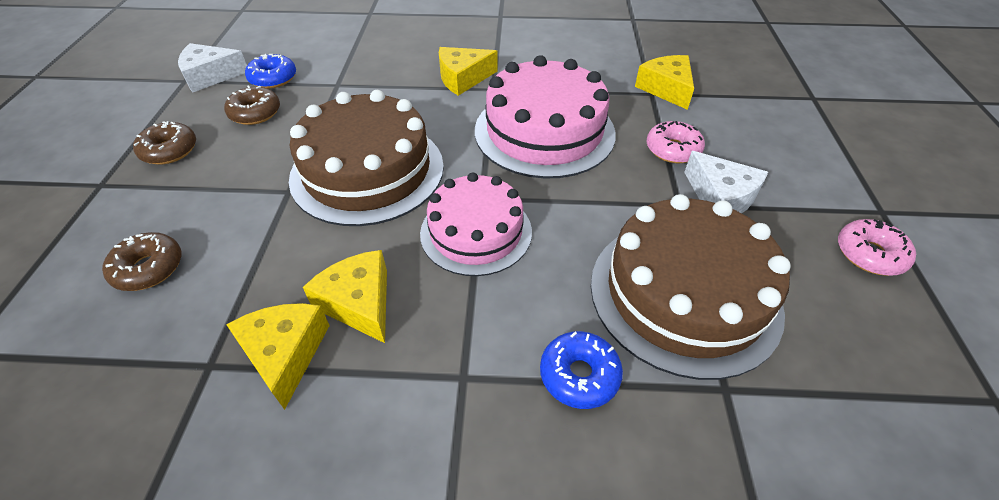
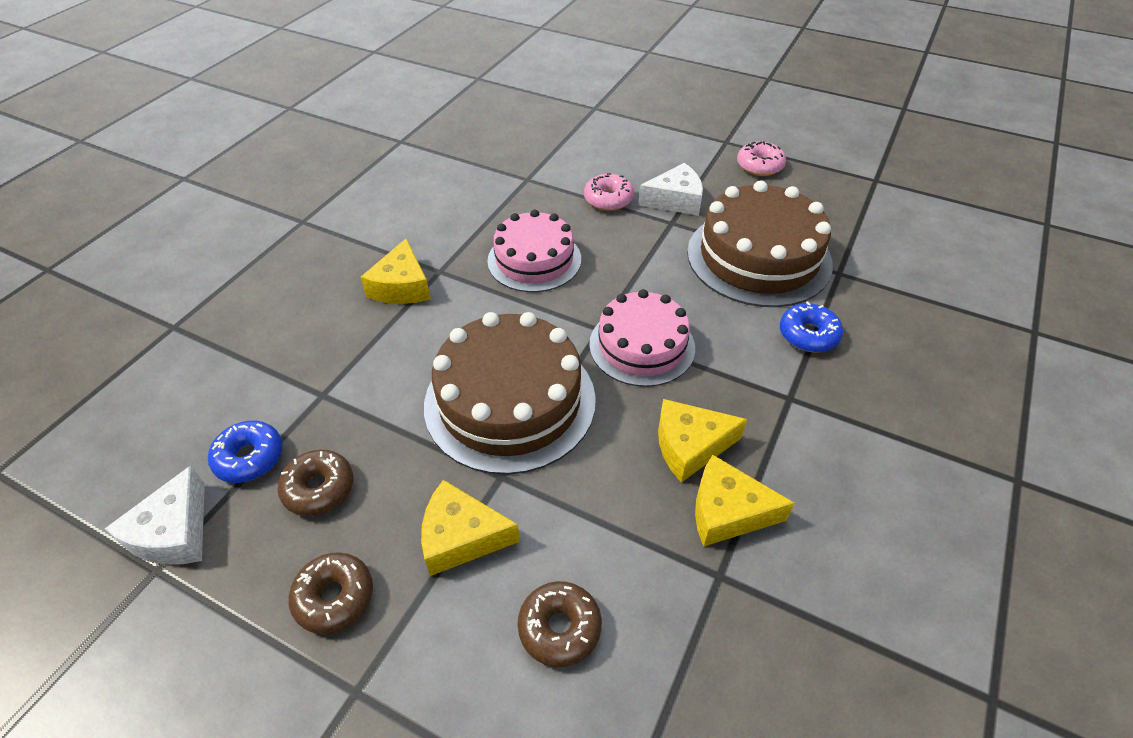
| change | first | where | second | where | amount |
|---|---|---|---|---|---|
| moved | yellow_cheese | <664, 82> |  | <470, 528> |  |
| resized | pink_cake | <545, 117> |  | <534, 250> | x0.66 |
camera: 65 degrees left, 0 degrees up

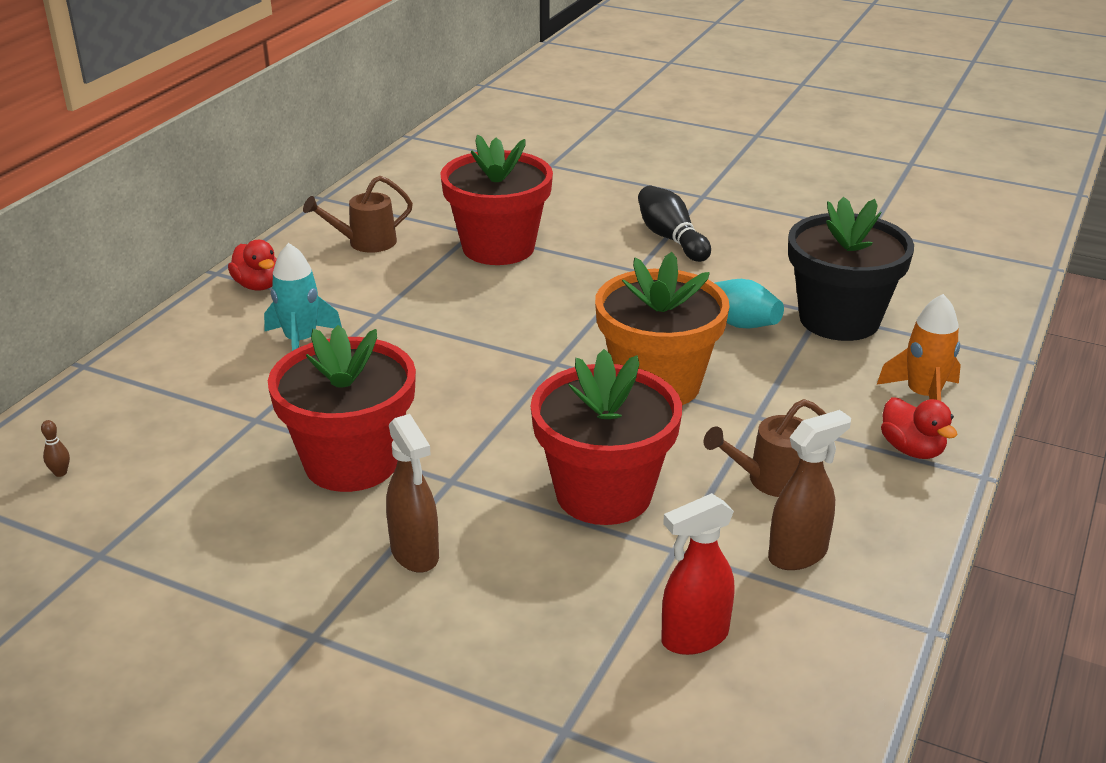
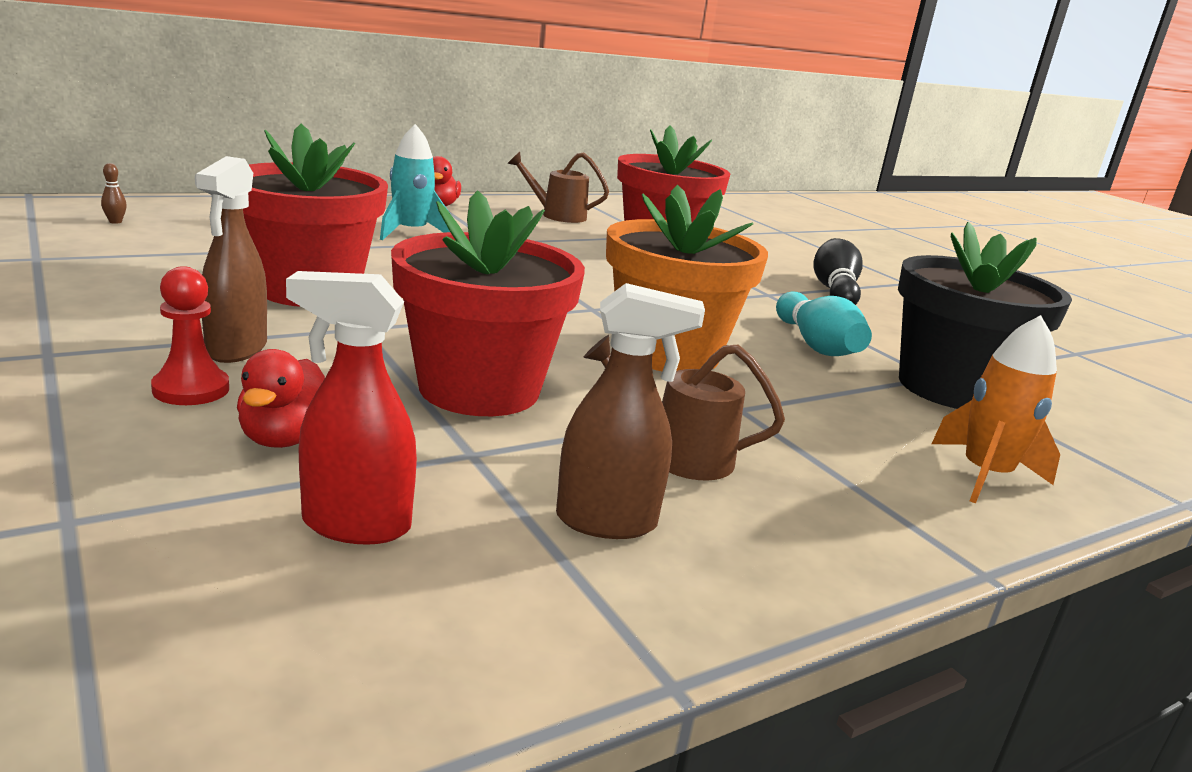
| change | first | where | second | where | amount |
|---|---|---|---|---|---|
| added |  |  | red_pawn | <190, 335> |  |
| moved | red_duck | <919, 428> |  | <281, 398> |  |
camera: 30 degrees right, 10 degrees down

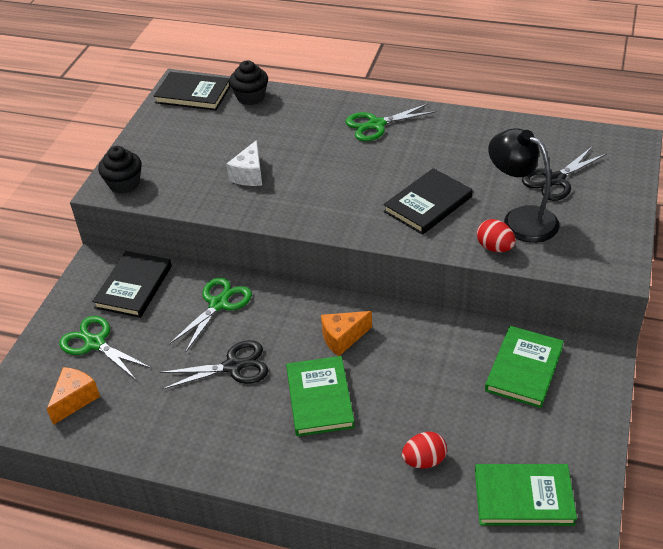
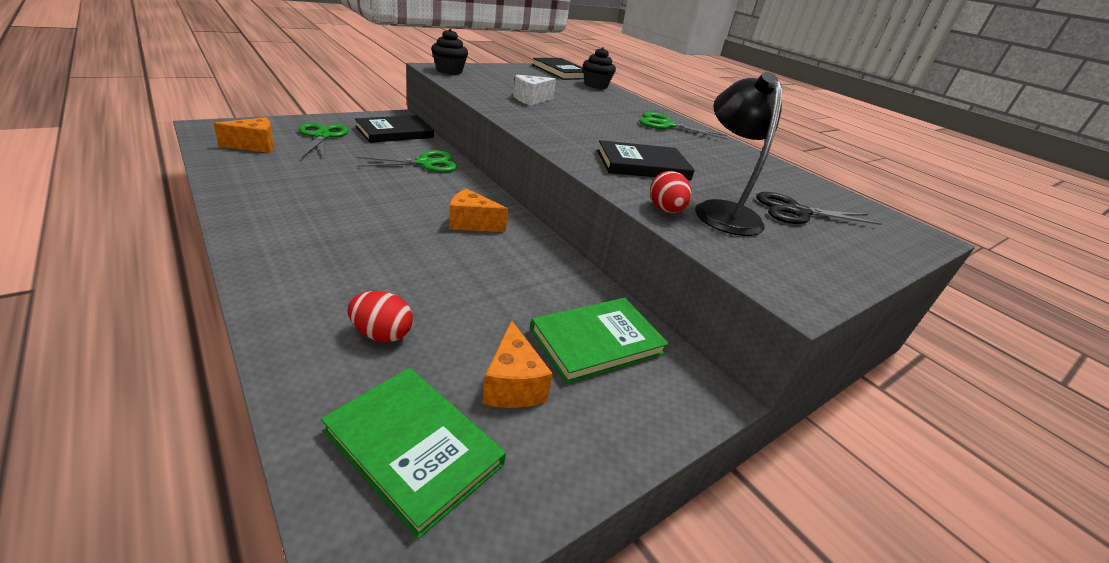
| change | first | where | second | where | amount |
|---|---|---|---|---|---|
| removed | black_scissors | <214, 365> |  |  |  |
| removed | green_book | <320, 396> |  |  |  |
| added |  |  | orange_cheese | <517, 364> |  |
camera: 30 degrees right, 10 degrees down

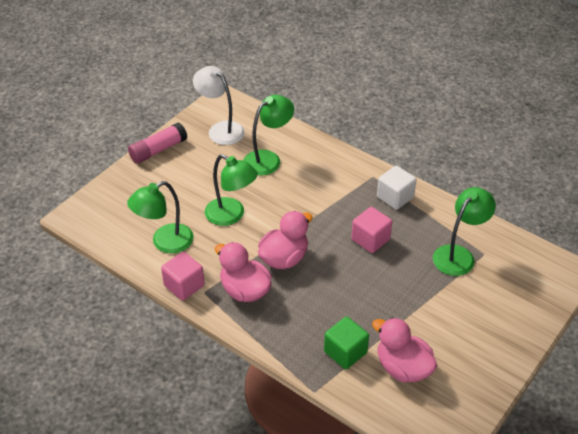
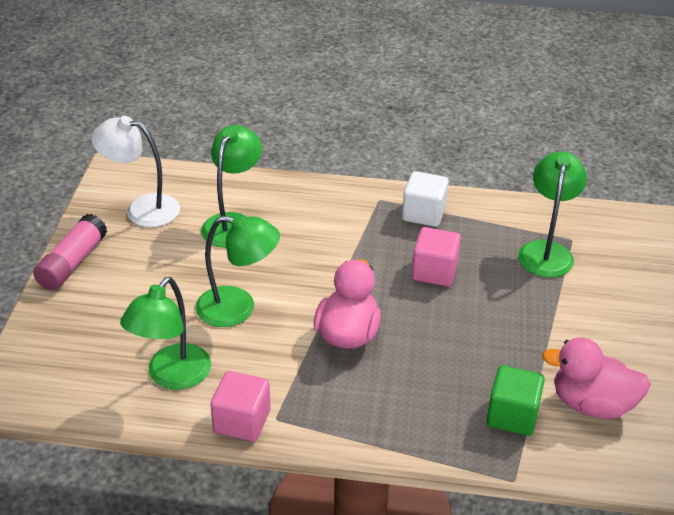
| change | first | where | second | where | amount |
|---|---|---|---|---|---|
| removed | pink_duck | <243, 272> |  |  |  |
camera: 30 degrees left, 5 degrees down

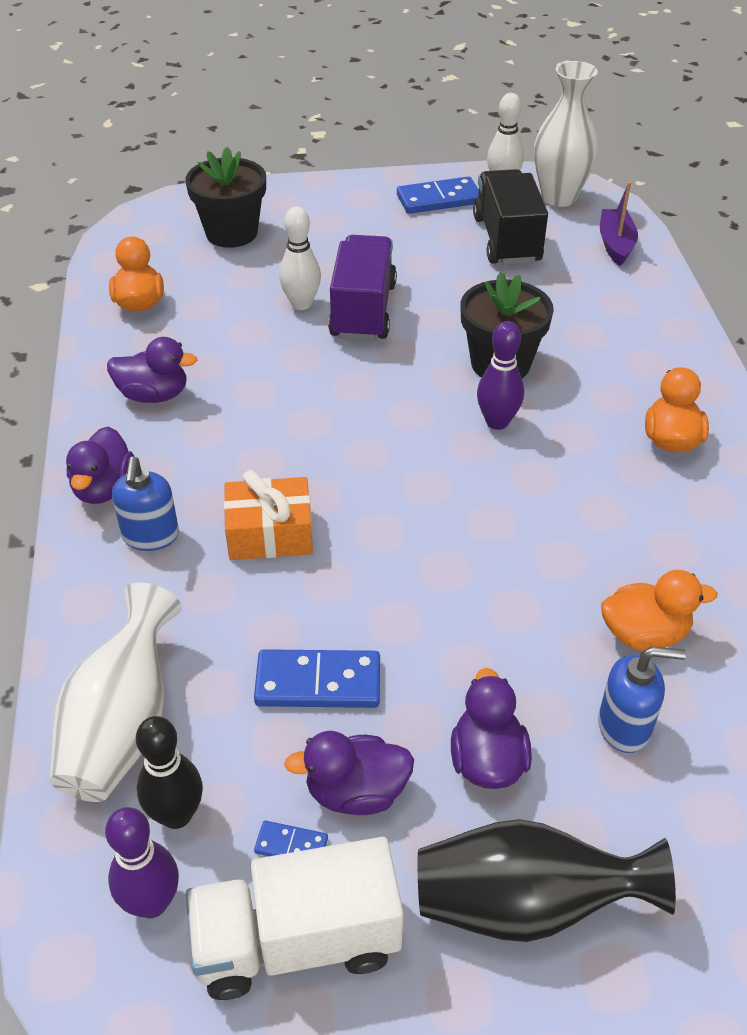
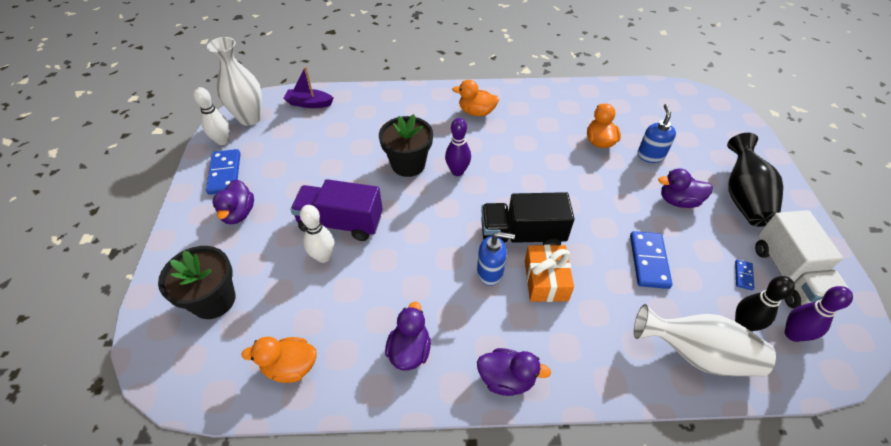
| change | first | where | second | where | amount |
|---|---|---|---|---|---|
| moved | blue_soap_dispenser | <145, 503> |  | <496, 259> |  |
| moved | purple_duck | <349, 773> |  | <233, 201> |  |
| moved | black_truck | <510, 217> |  | <527, 218> |  |
camera: 85 degrees left, 5 degrees up

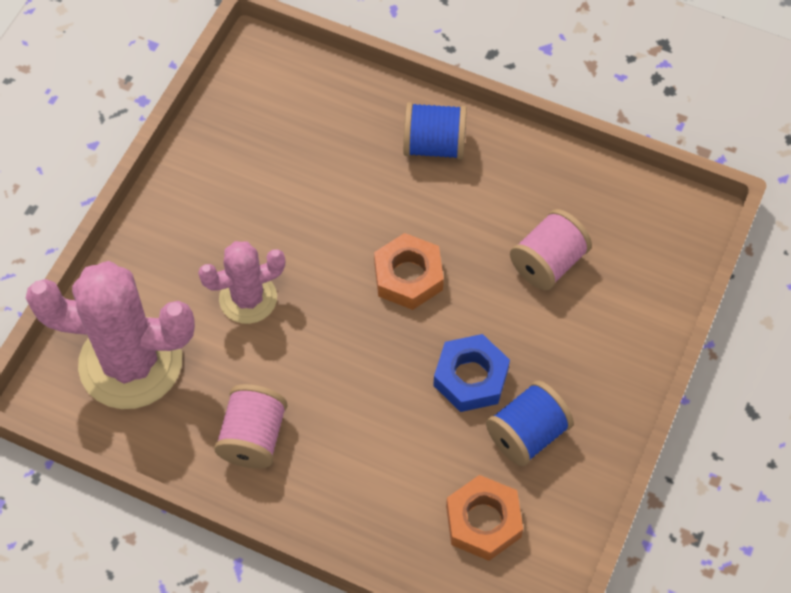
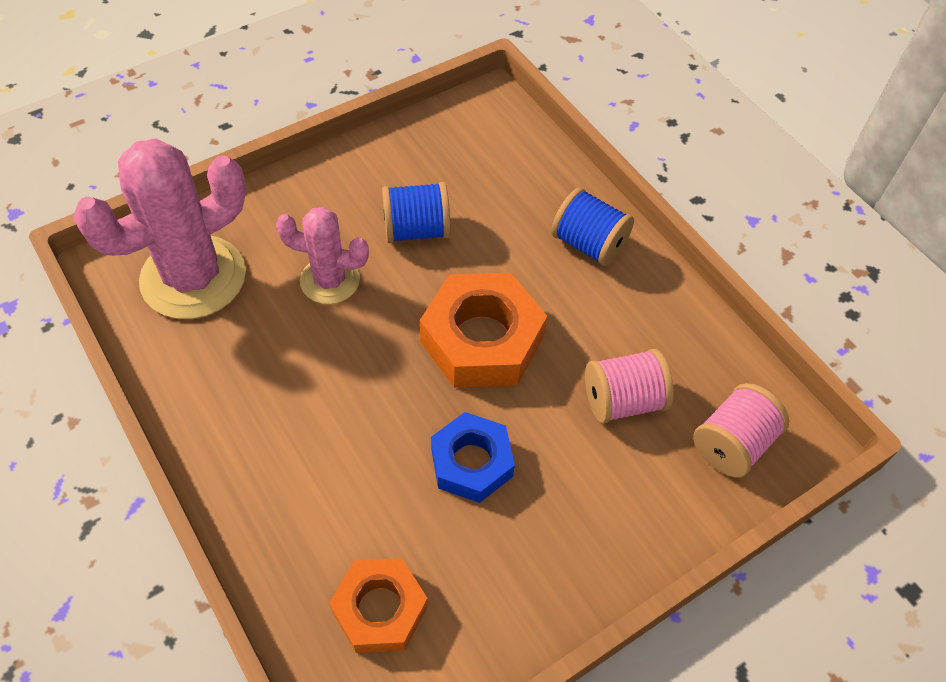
| change | first | where | second | where | amount |
|---|---|---|---|---|---|
| moved | pink_spool | <250, 426> |  | <741, 430> |  |
| moved | blue_spool | <530, 423> |  | <416, 212> |  |
| turned | pink_cactus | <110, 335> |  | <159, 228> | 75 degrees counterclockwise |
| resized | orange_nut | <409, 271> |  | <483, 330> | x1.55 |
camera: 30 degrees right, 5 degrees down

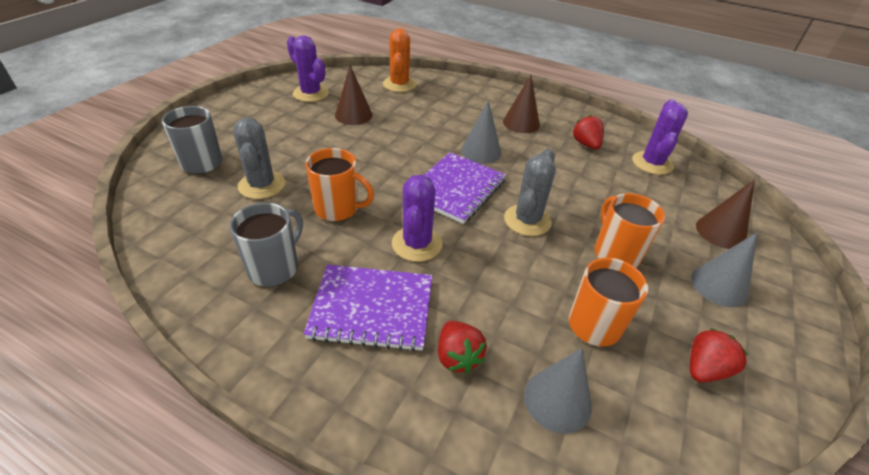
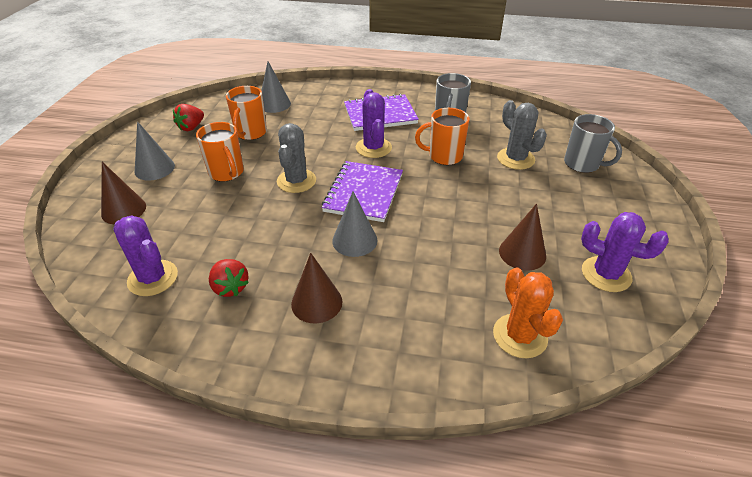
| change | first | where | second | where | amount |
|---|---|---|---|---|---|
| removed | red_strawberry | <462, 347> |  |  |  |
| turned | purple_cactus | <660, 137> |  | <145, 255> | 45 degrees counterclockwise |
camera: 165 degrees right, 0 degrees up

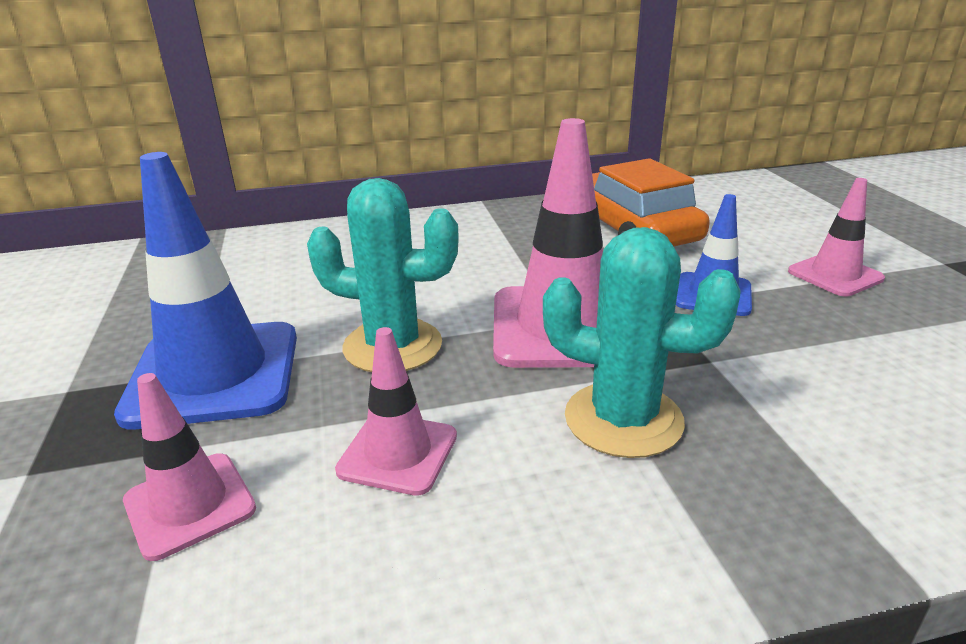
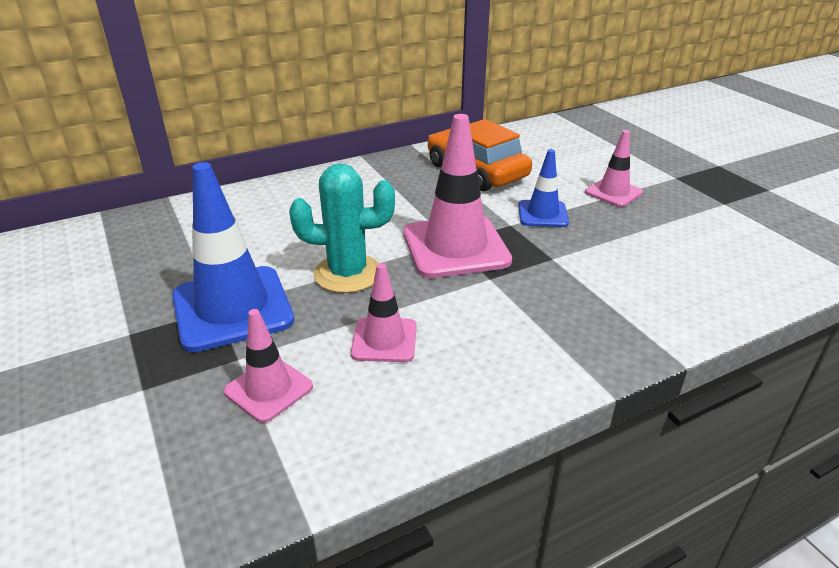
| change | first | where | second | where | amount |
|---|---|---|---|---|---|
| removed | turquoise_cactus | <642, 342> |  |  |  |
camera: 15 degrees left, 5 degrees up

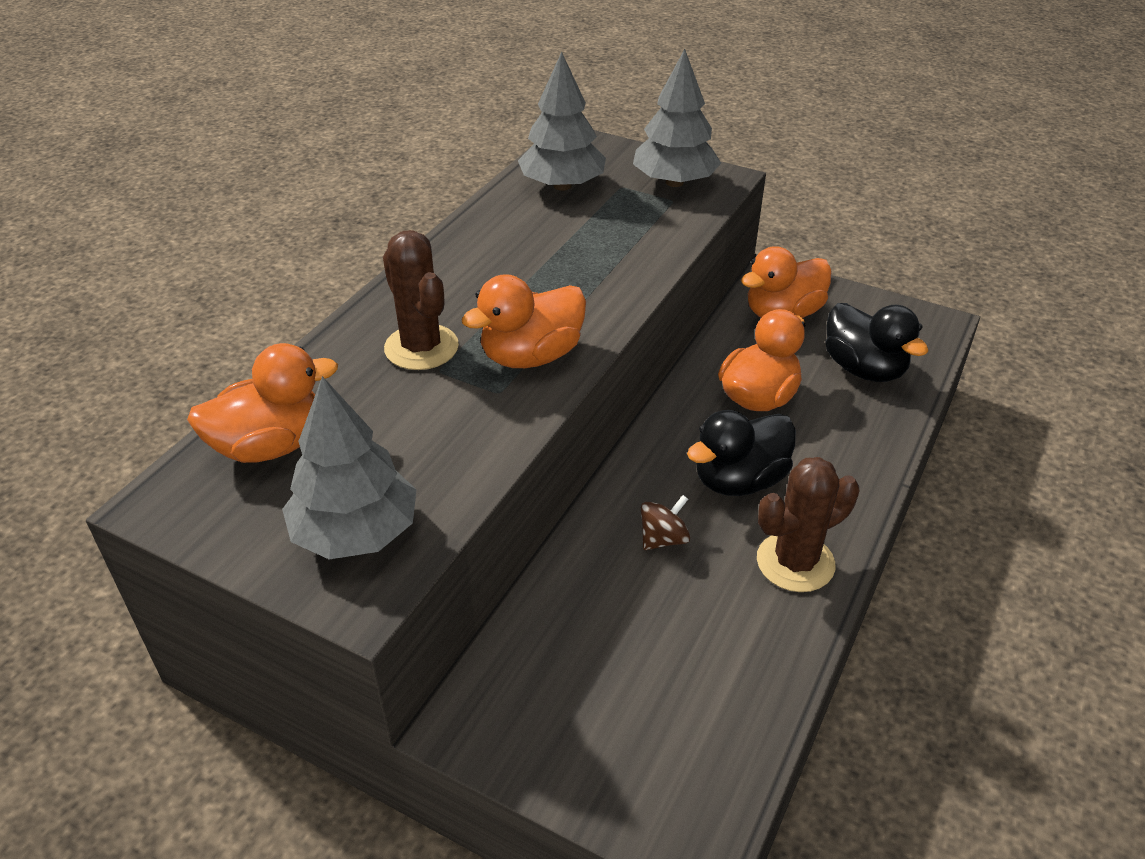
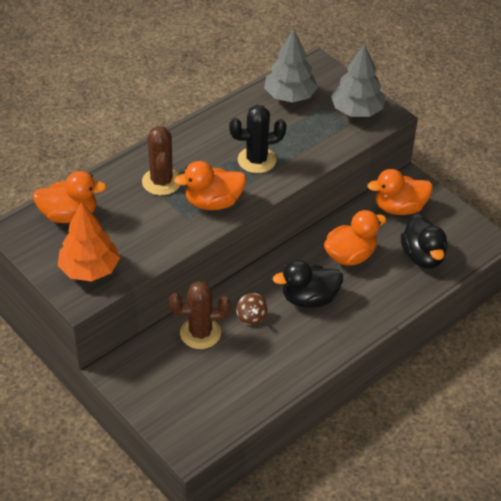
| change | first | where | second | where | amount |
|---|---|---|---|---|---|
| added |  |  | black_cactus | <258, 139> |  |
| moved | brown_cactus | <808, 524> |  | <200, 315> |  |
| recoloured | grey_tree | <349, 467> | orange_tree | <89, 241> |  |
| turned | brown_spinning_top | <665, 522> |  | <252, 309> | 90 degrees clockwise |
camera: 20 degrees right, 5 degrees up

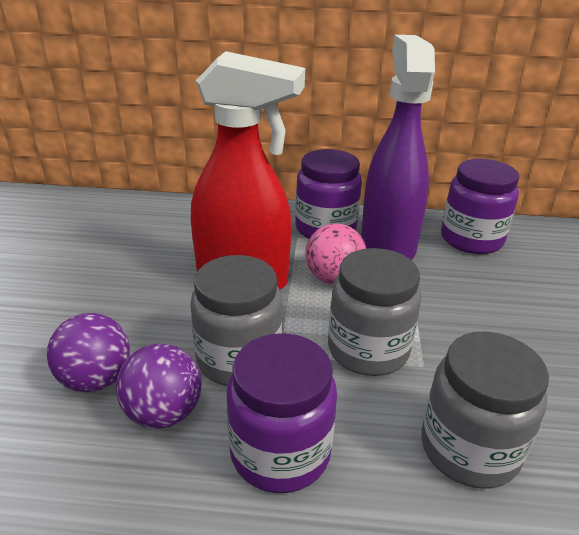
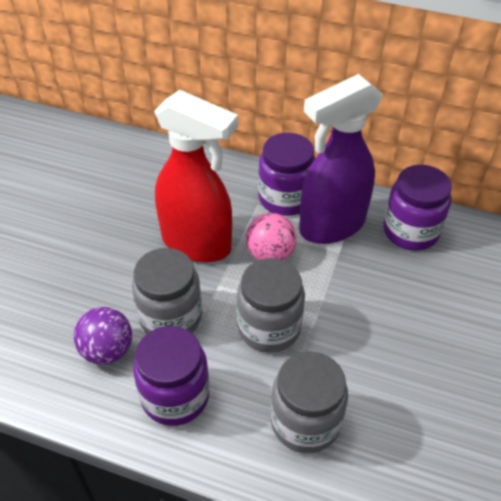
| change | first | where | second | where | amount |
|---|---|---|---|---|---|
| removed | purple_ball | <88, 352> |  |  |  |
| turned | purple_spray_bottle | <398, 147> |  | <341, 159> | 135 degrees counterclockwise |
camera: 15 degrees right, 15 degrees up

